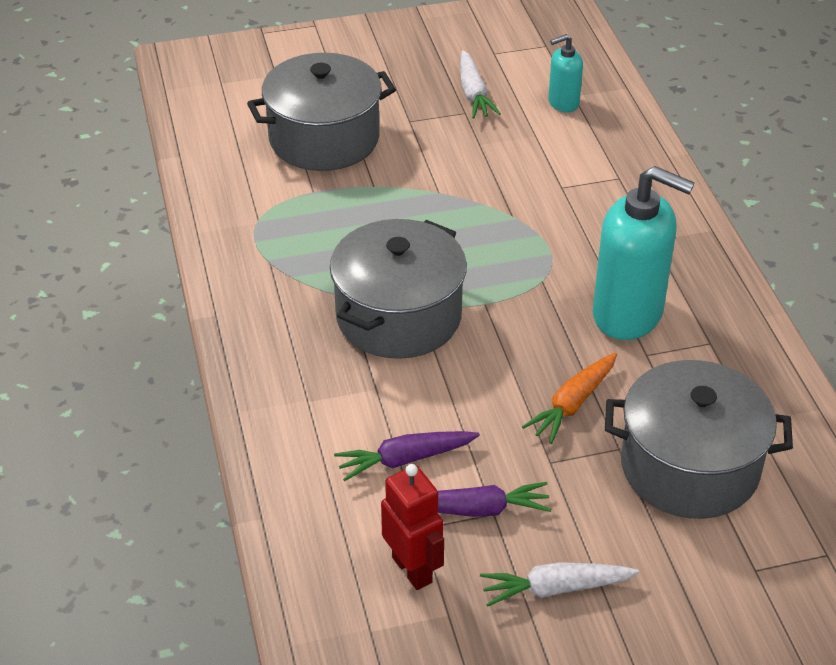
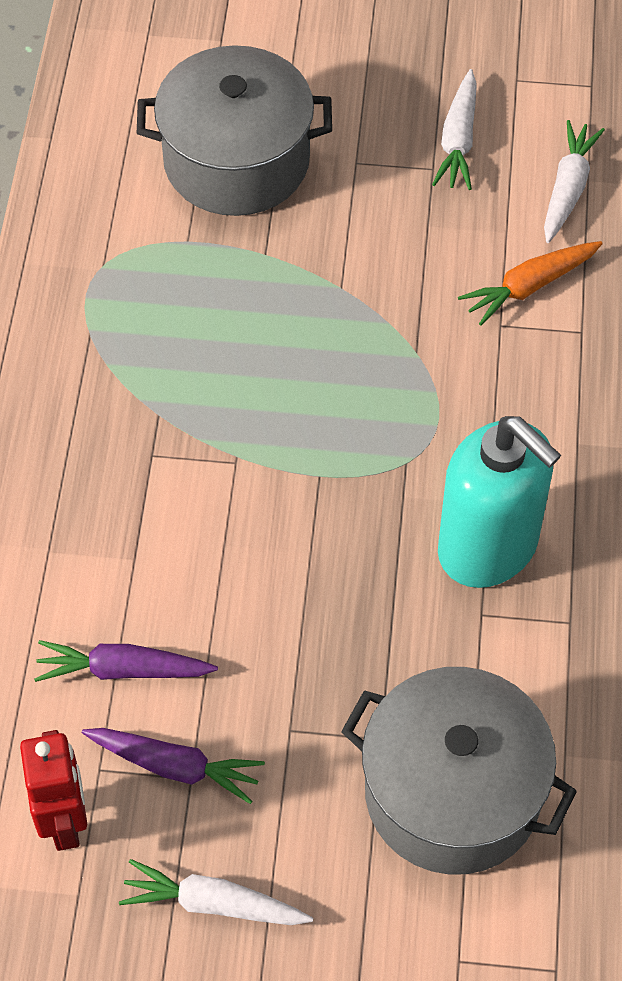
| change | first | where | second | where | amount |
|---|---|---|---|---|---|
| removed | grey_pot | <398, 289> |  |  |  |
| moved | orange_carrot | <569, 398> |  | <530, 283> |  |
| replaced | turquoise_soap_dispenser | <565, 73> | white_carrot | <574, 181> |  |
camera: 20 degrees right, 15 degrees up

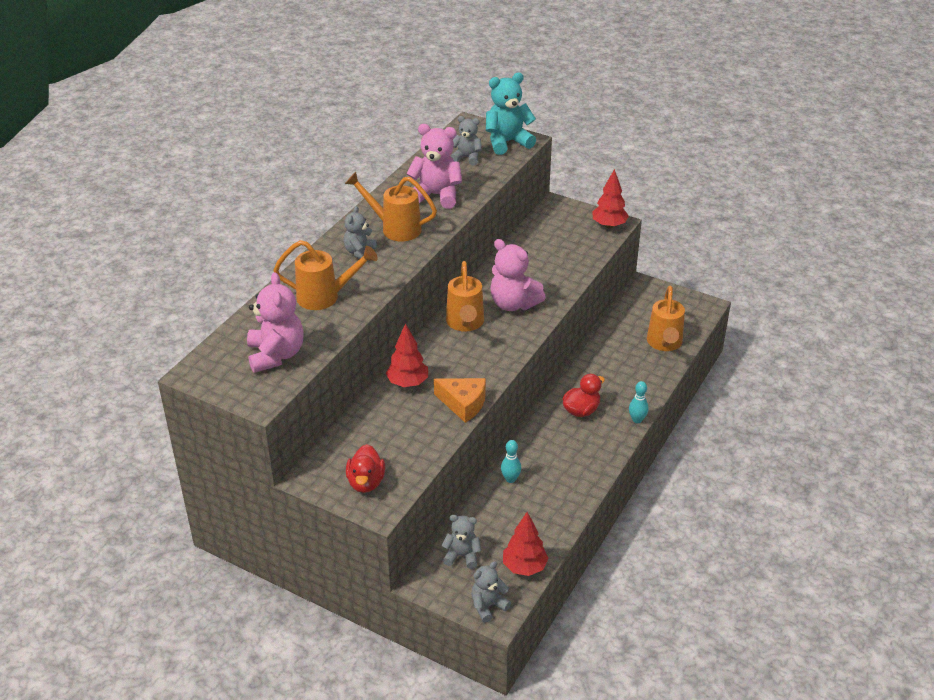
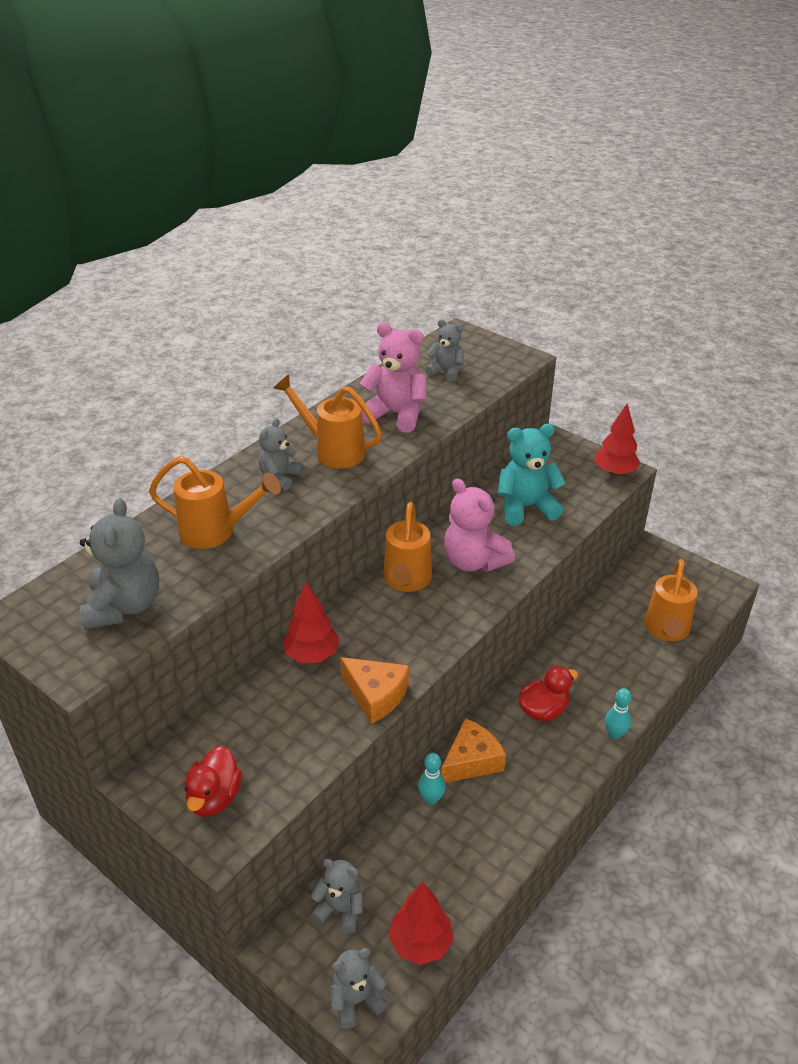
| change | first | where | second | where | amount |
|---|---|---|---|---|---|
| added |  |  | orange_cheese | <473, 750> |  |
| moved | turquoise_teddy_bear | <511, 114> |  | <532, 475> |  |
| recoloured | pink_teddy_bear | <275, 322> | grey_teddy_bear | <119, 563> |  |
camera: 10 degrees right, 0 degrees up

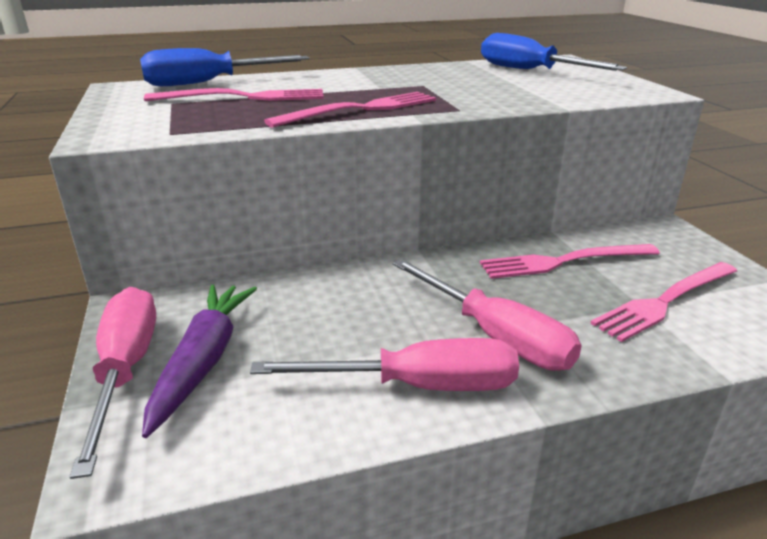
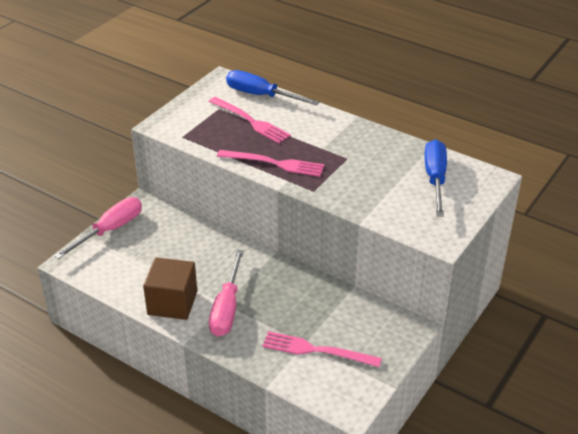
| change | first | where | second | where | amount |
|---|---|---|---|---|---|
| removed | purple_carrot | <199, 361> |  |  |  |
| removed | pink_fork | <570, 261> |  |  |  |
| replaced | pink_screwdriver | <384, 364> | brown_cube | <170, 288> |  |
camera: 50 degrees right, 10 degrees up

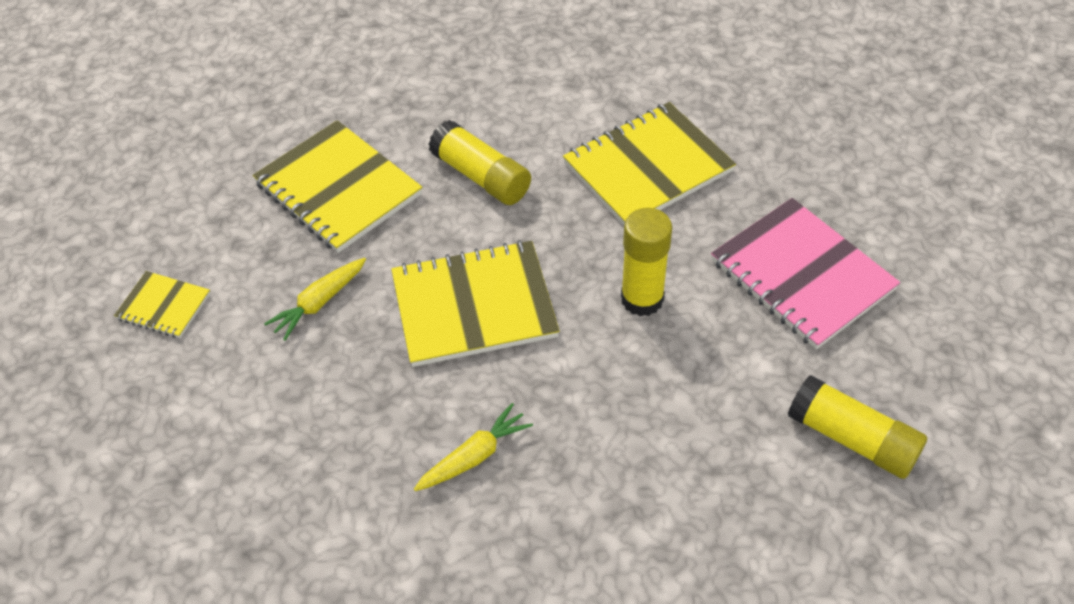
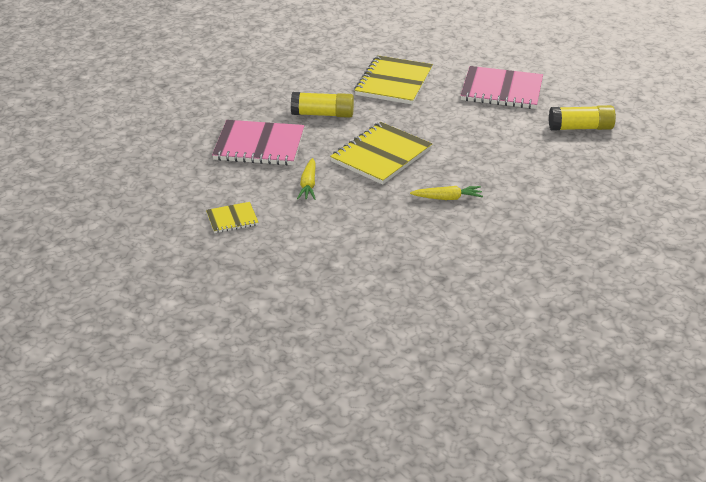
| change | first | where | second | where | amount |
|---|---|---|---|---|---|
| removed | yellow_glue_stick | <646, 262> |  |  |  |
| recoloured | yellow_notebook | <338, 186> | pink_notebook | <258, 143> |  |
| turned | yellow_carrot | <473, 447> |  | <446, 193> | 75 degrees clockwise |
camera: 40 degrees left, 15 degrees down

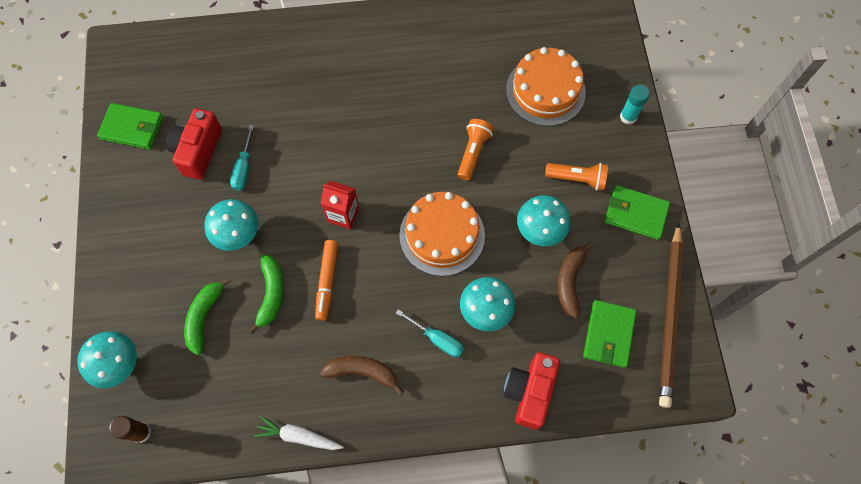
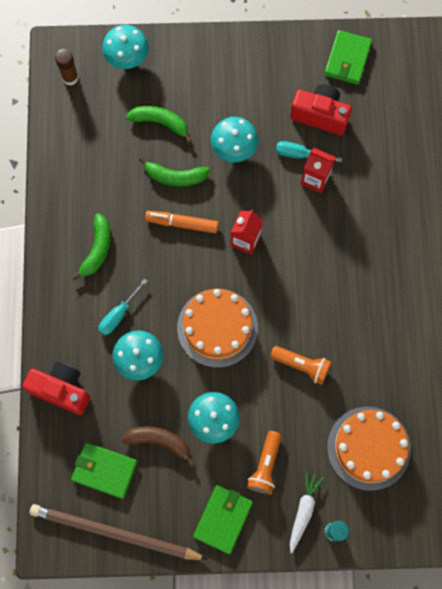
| change | first | where | second | where | amount |
|---|---|---|---|---|---|
| added |  |  | red_carton | <318, 170> |  |
| moved | white_carrot | <299, 433> |  | <307, 512> |  |
| recoloured | brown_banana | <362, 375> | green_banana | <91, 246> |  |
camera: 95 degrees right, 5 degrees up

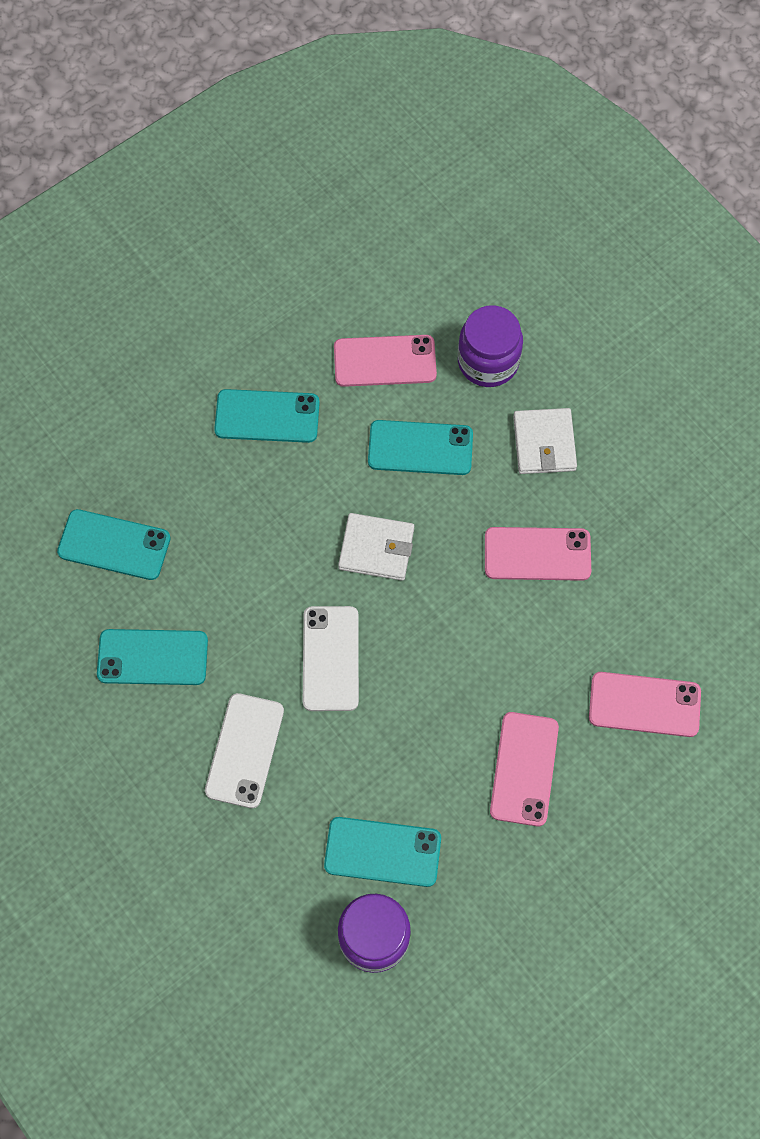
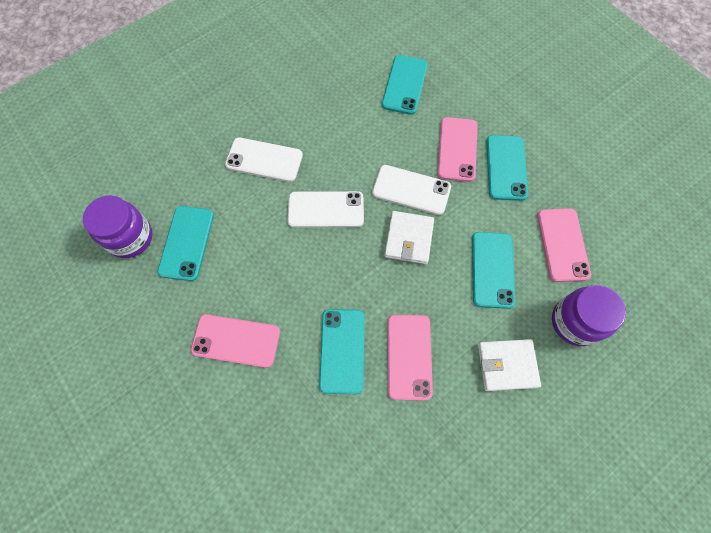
| change | first | where | second | where | amount |
|---|---|---|---|---|---|
| added |  |  | white_phone | <411, 190> |  |
| moved | turquoise_phone | <152, 657> |  | <341, 351> |  |
| moved | pink_phone | <645, 704> |  | <457, 149> |  |
camera: 90 degrees right, 0 degrees up

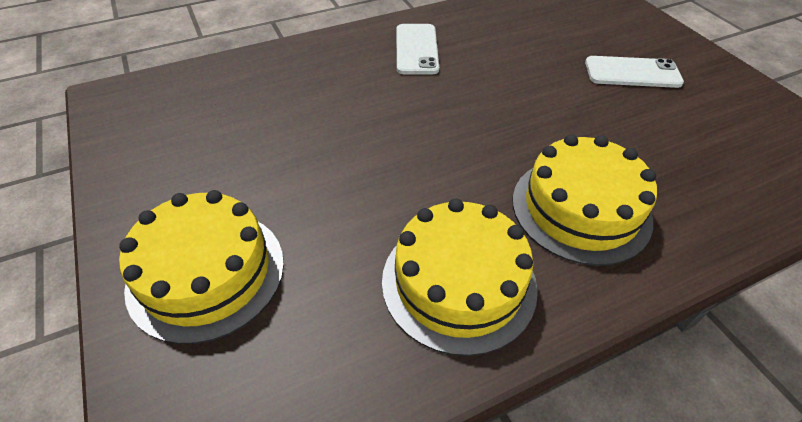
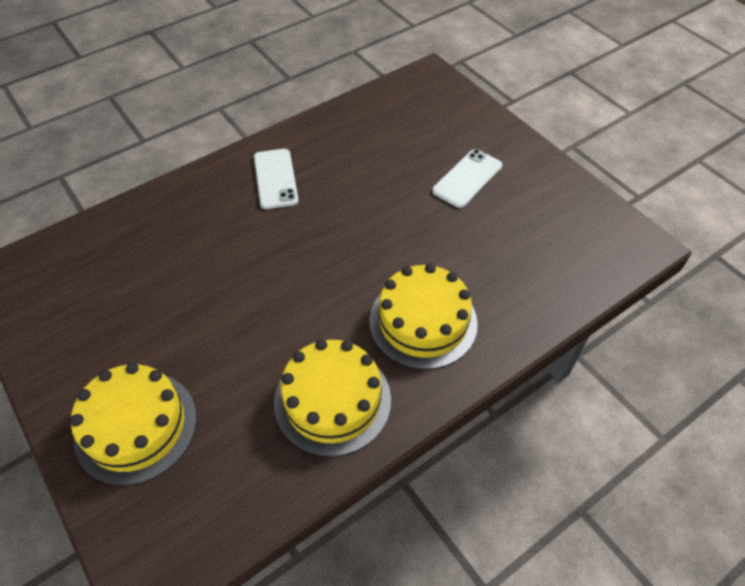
| change | first | where | second | where | amount |
|---|---|---|---|---|---|
| turned | white_phone | <634, 72> |  | <467, 178> | 45 degrees counterclockwise |
camera: 10 degrees left, 5 degrees up

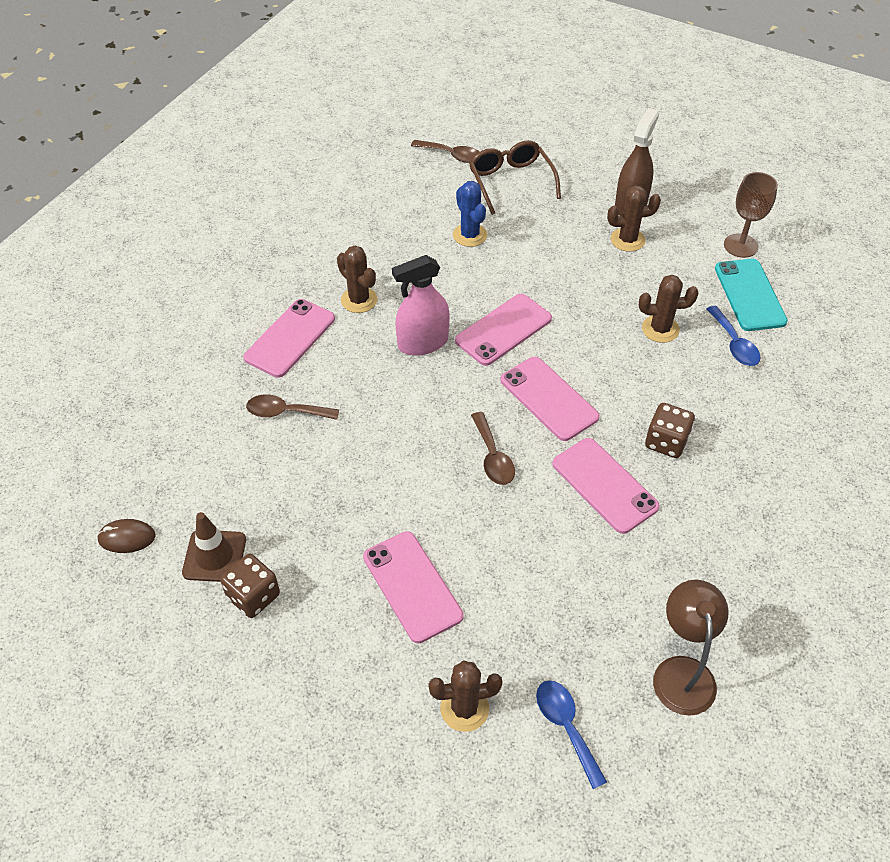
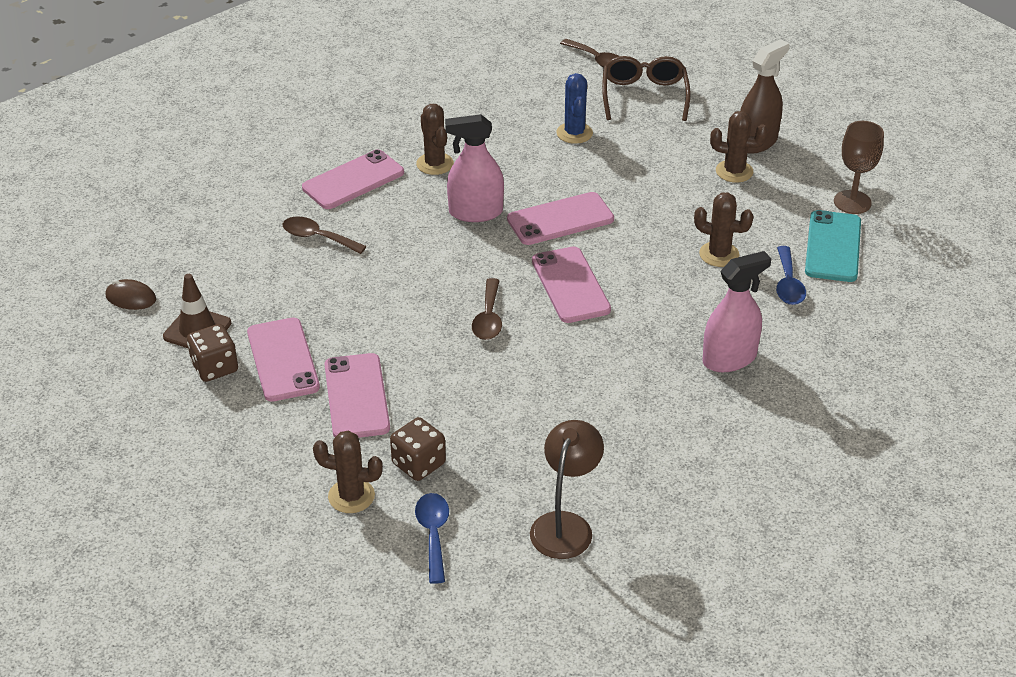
| change | first | where | second | where | amount |
|---|---|---|---|---|---|
| added |  |  | pink_spray_bottle | <737, 311> |  |
| moved | pink_phone | <606, 486> |  | <283, 359> |  |
| moved | brown_dice | <670, 430> |  | <418, 449> |  |
camera: 20 degrees right, 10 degrees down

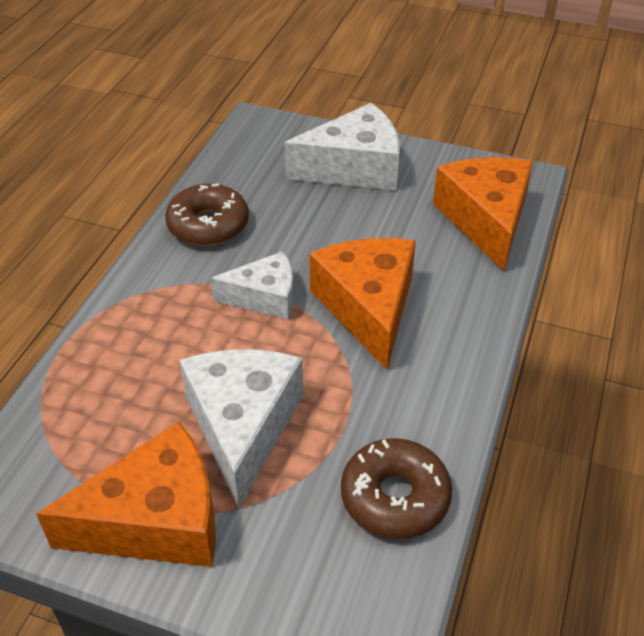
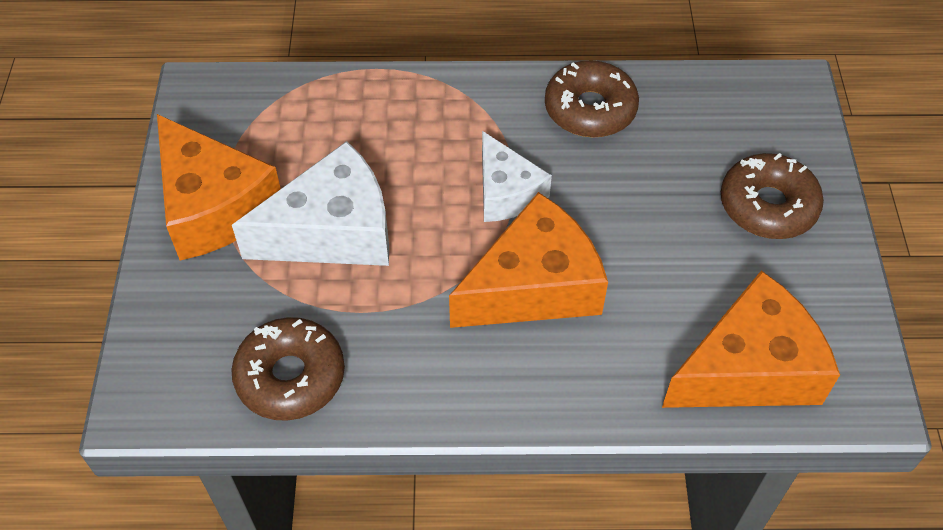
| change | first | where | second | where | amount |
|---|---|---|---|---|---|
| replaced | white_cheese | <342, 147> | brown_donut | <772, 196> |  |
camera: 70 degrees right, 10 degrees up

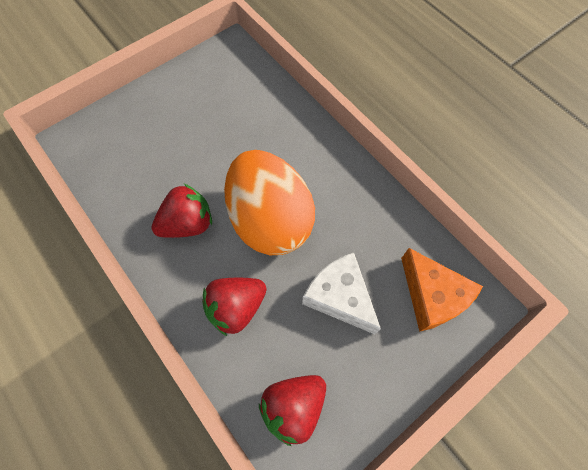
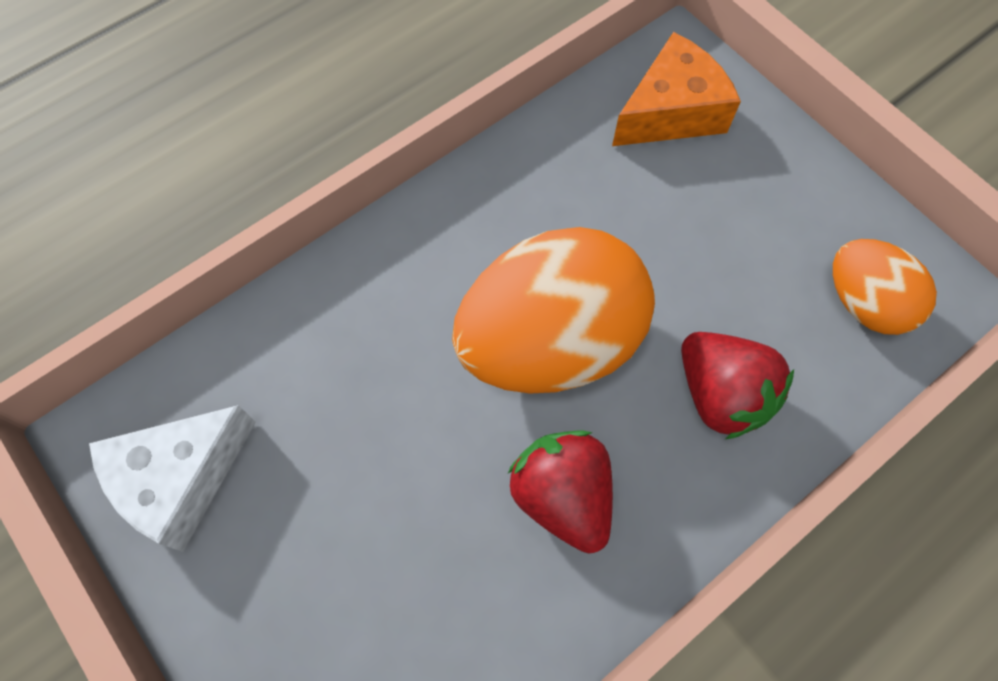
| change | first | where | second | where | amount |
|---|---|---|---|---|---|
| moved | white_cheese | <341, 293> |  | <172, 478> |  |
| replaced | red_strawberry | <292, 410> | orange_egg | <885, 287> |  |
camera: 90 degrees left, 0 degrees up

